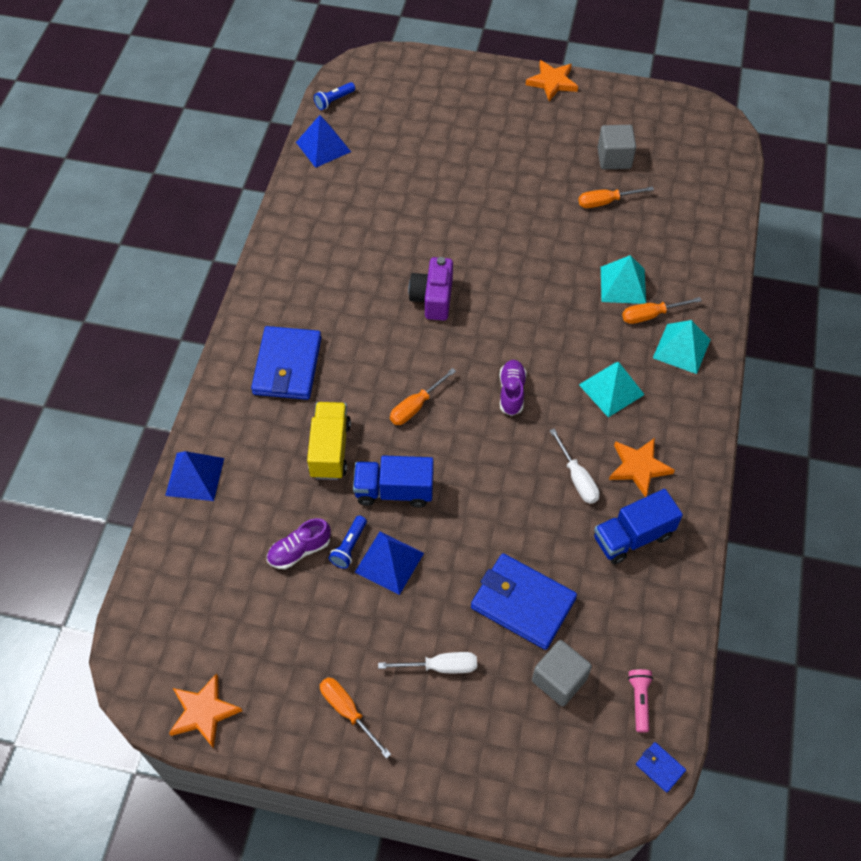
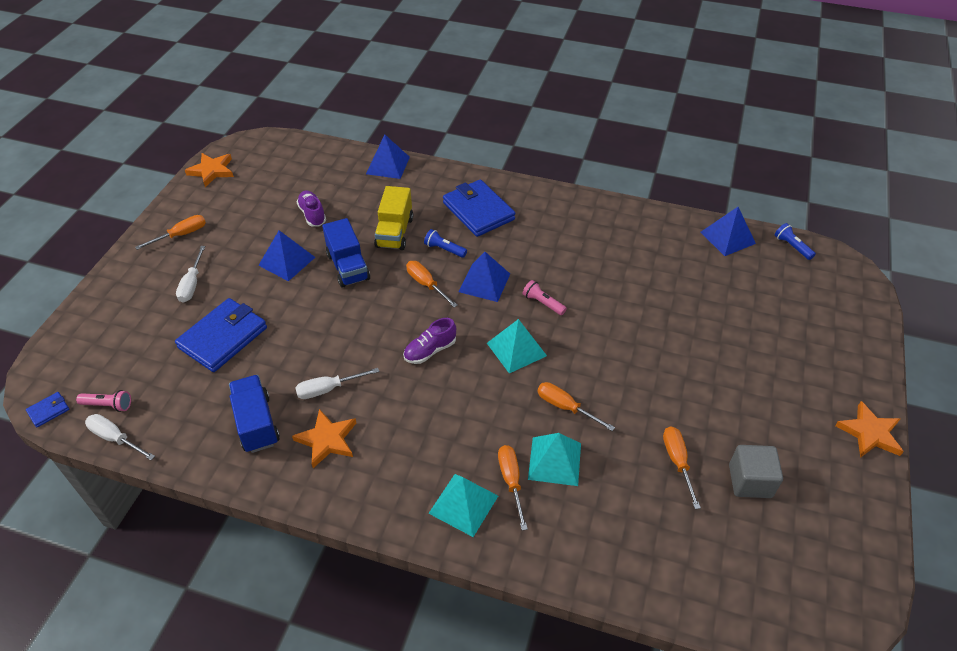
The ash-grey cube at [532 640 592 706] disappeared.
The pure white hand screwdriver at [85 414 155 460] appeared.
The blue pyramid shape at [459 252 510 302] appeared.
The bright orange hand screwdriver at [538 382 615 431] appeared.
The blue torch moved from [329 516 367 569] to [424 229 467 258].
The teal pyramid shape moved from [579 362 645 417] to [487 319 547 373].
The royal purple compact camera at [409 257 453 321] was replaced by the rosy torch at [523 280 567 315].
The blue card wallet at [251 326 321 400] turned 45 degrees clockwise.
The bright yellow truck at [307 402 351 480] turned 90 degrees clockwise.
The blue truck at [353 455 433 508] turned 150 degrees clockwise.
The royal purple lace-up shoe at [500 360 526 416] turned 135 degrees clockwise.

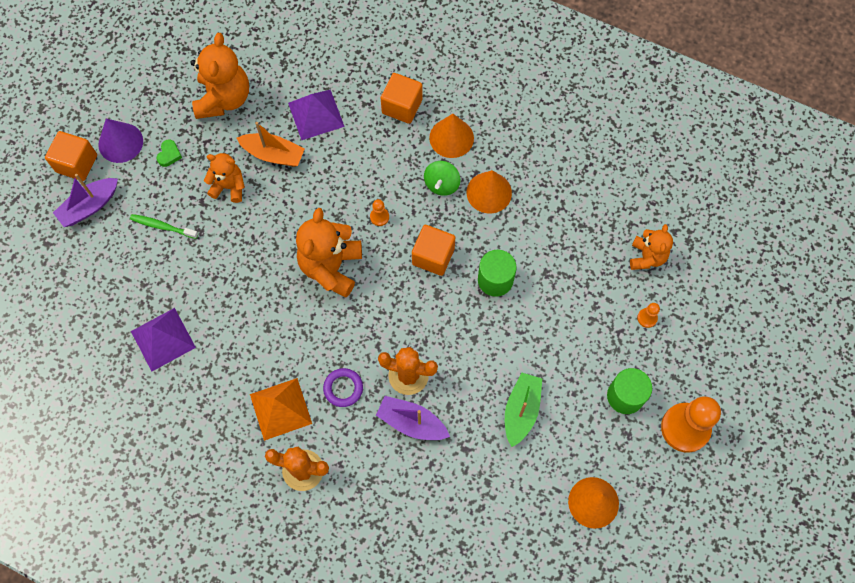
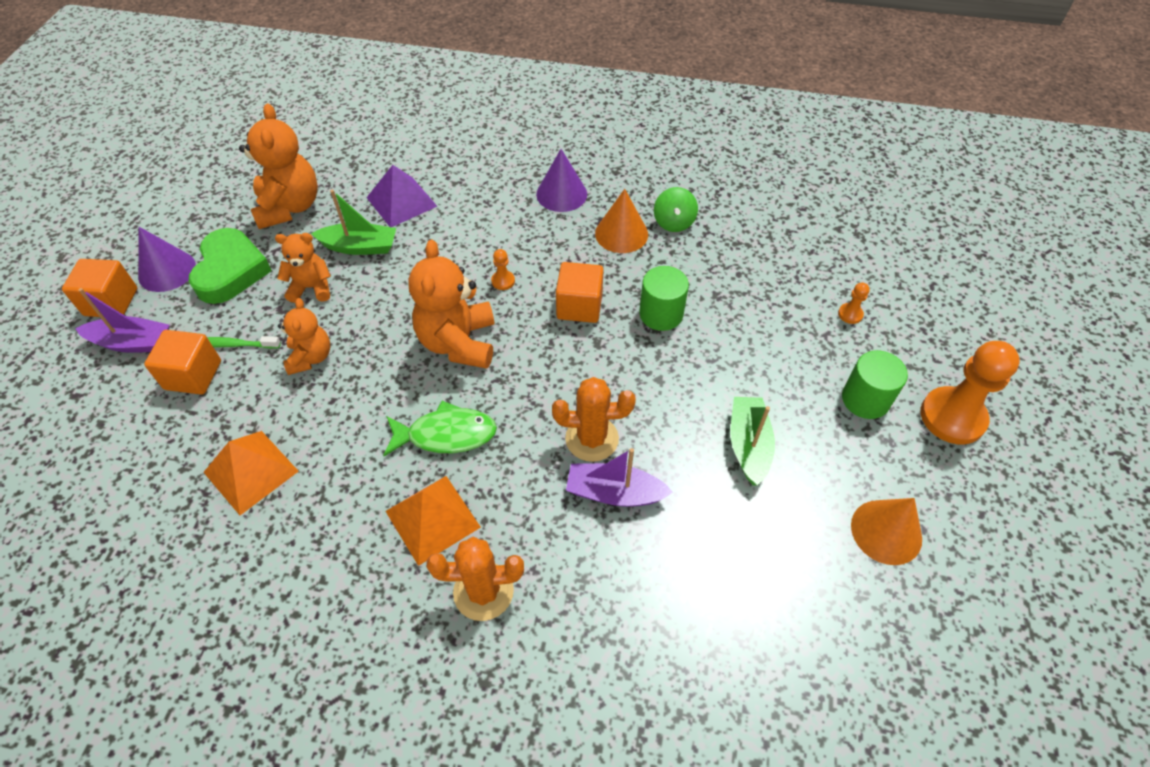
The royal purple hoop at [323 368 363 407] disappeared.
The green fish figure at [383 401 497 456] appeared.
The bright orange cube moved from [381 73 423 124] to [144 330 221 395].
The green spinning top moved from [424 161 460 196] to [654 187 698 232].
The bright orange stuffed bear moved from [630 224 673 270] to [278 298 330 375].
The royal purple pyramid shape at [131 308 196 371] became the bright orange pyramid shape at [203 431 299 515].
The bright orange boat at [237 122 305 167] became the green boat at [311 190 396 255].
The bright orange cone at [429 114 474 158] became the royal purple cone at [536 149 587 212].
The royal purple boat at [53 174 118 227] turned 120 degrees counterclockwise.
The green heart shape at [156 139 182 167] changed to 2.48 times the size.

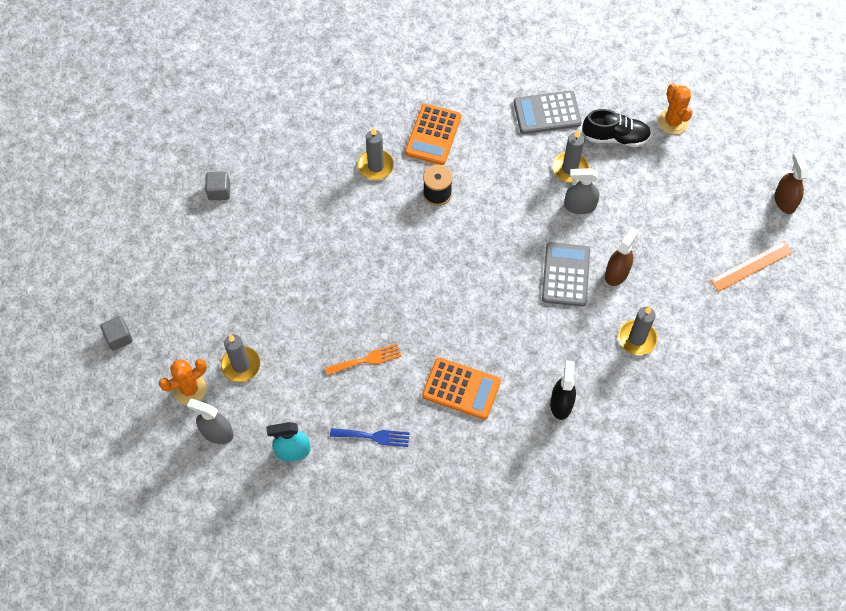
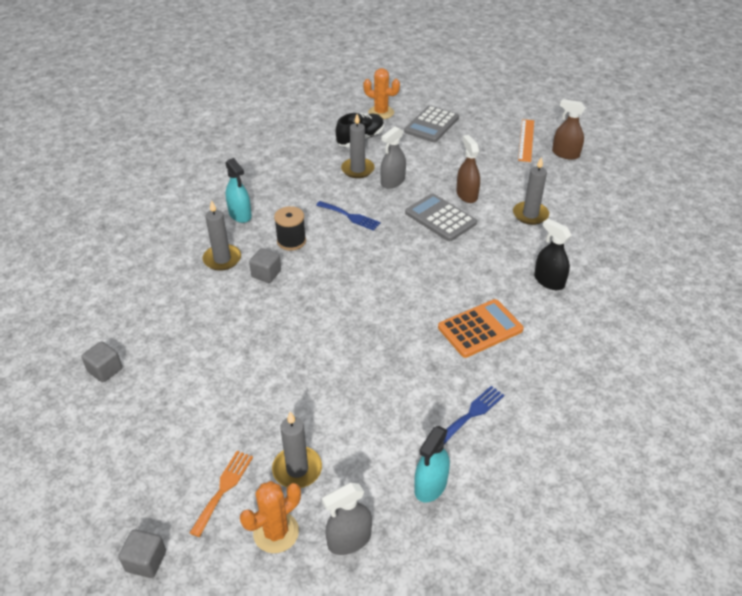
The ash-grey cube at [249 248 281 283] appeared.
The blue dinner fork at [316 201 381 231] appeared.
The bright orange dinner fork moved from [325 344 402 375] to [190 451 253 537].
The ash-grey adding machine moved from [514 91 582 134] to [404 106 459 142].
The brown spray bottle moved from [775 152 809 214] to [552 99 585 160].
The bright orange adding machine at [405 104 461 165] was replaced by the teal spray bottle at [225 158 252 223].
The bright orange saguaro cactus at [159 359 207 405] turned 45 degrees clockwise.

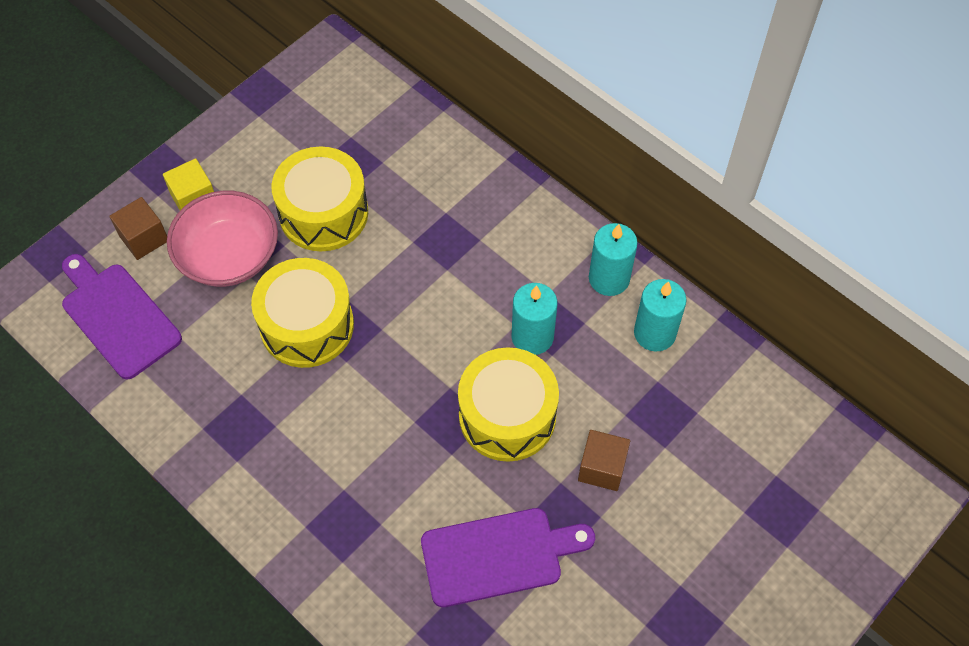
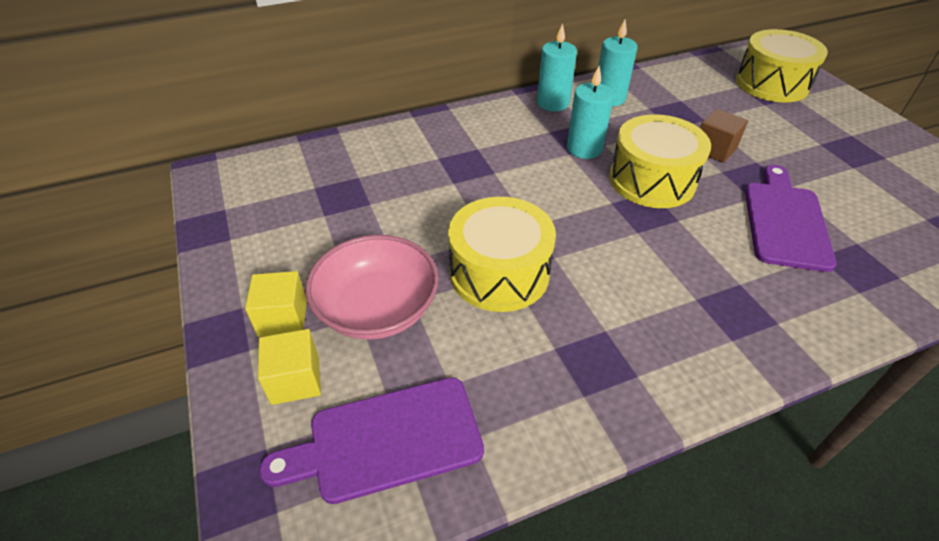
The bright yellow snare drum moved from [271 146 368 251] to [736 29 828 102].
The brown cube at [109 197 167 260] became the bright yellow cube at [258 329 321 405].

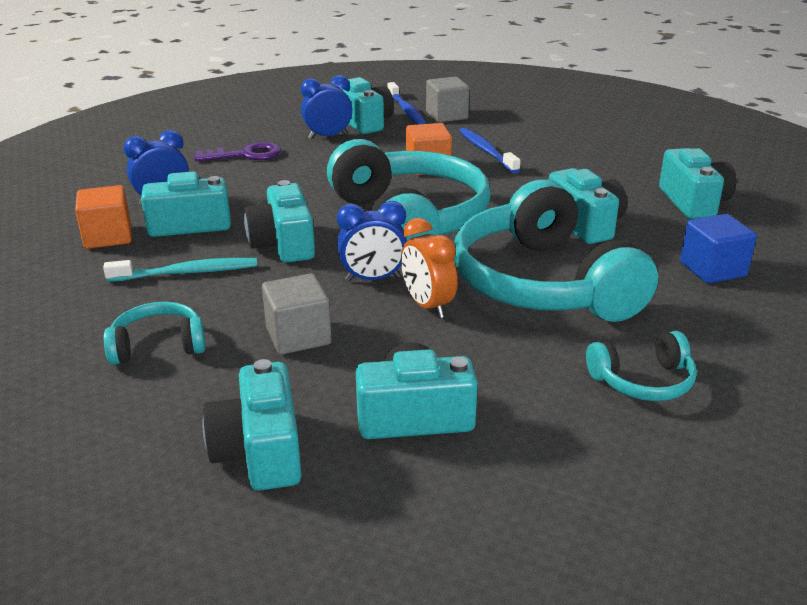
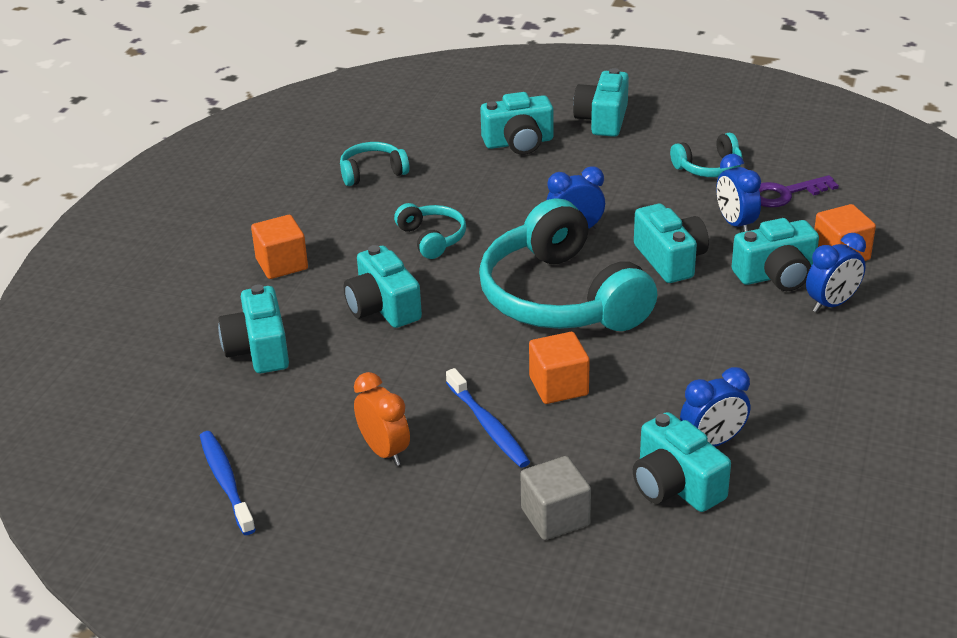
The ash-grey cube at [262 274 331 355] disappeared.
The royal purple door key moved from [194 142 281 161] to [759 175 839 207].
The blue tooth brush moved from [387 82 426 125] to [200 431 256 535].
The bright orange clock moved from [401 218 457 318] to [354 372 410 466].
The teal tooth brush at [103 258 257 282] was replaced by the blue clock at [716 154 761 232].
The blue cube at [680 214 757 283] became the bright orange cube at [251 215 308 279].
The teal compact camera at [202 359 302 491] turned 150 degrees counterclockwise.
The teal headset at [454 180 658 322] changed to 0.45 times the size.

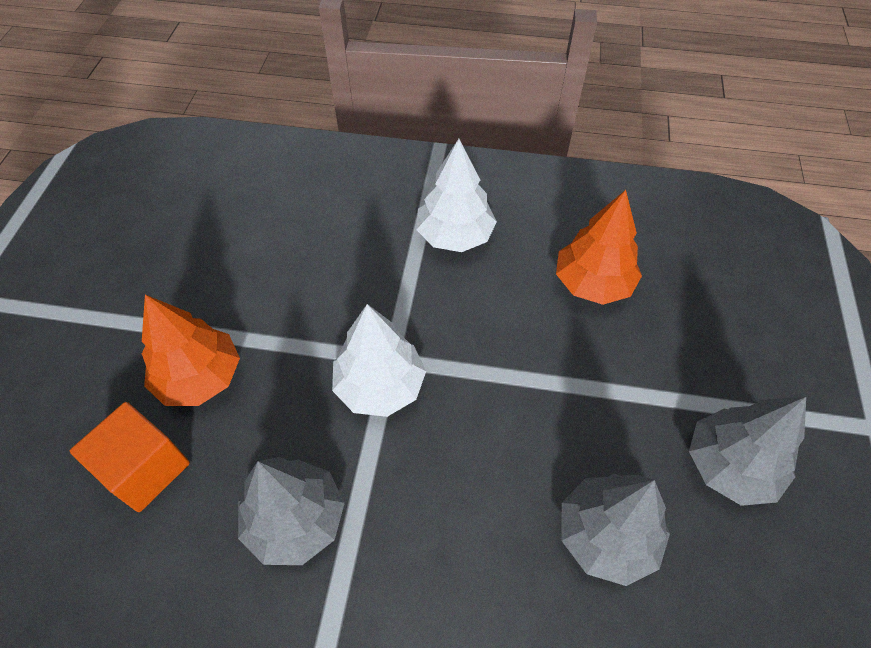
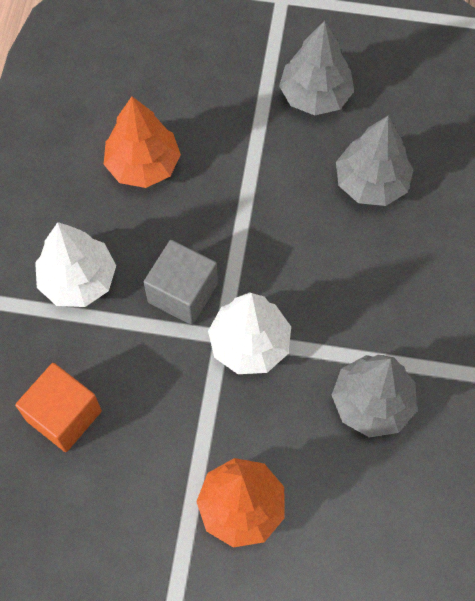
The ash-grey cube at [144 240 218 325] appeared.
The bright orange cube moved from [70 402 190 512] to [15 363 102 452].

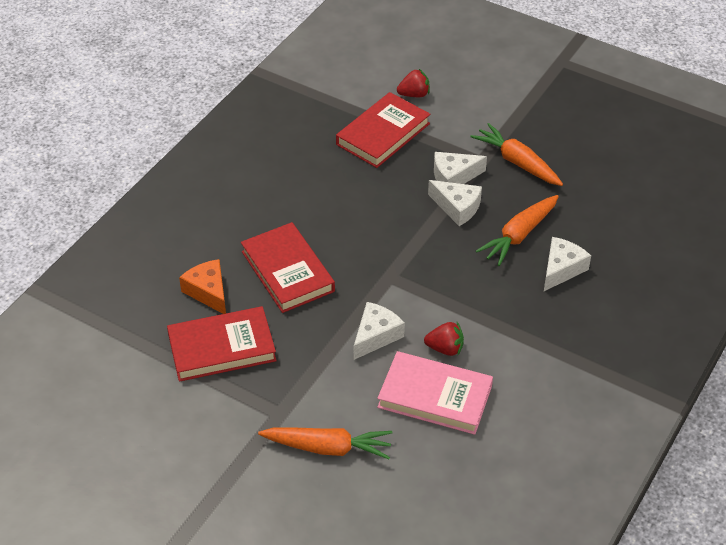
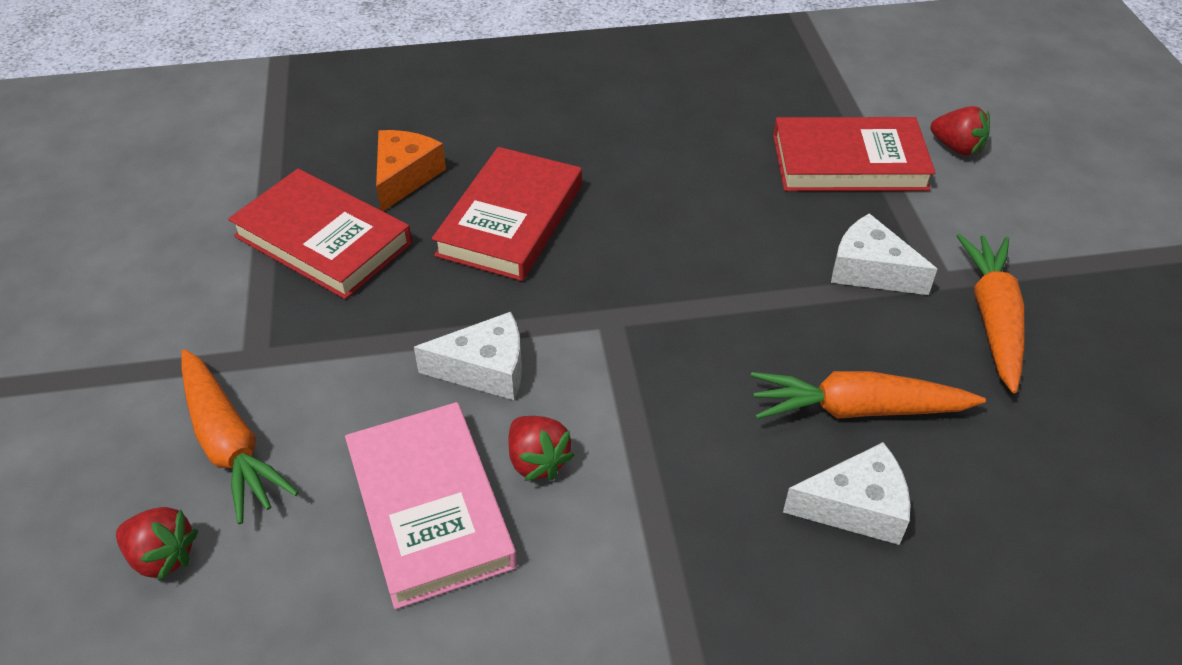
The pure white cheese at [428 180 482 226] disappeared.
The crimson toy strawberry at [116 507 198 581] appeared.

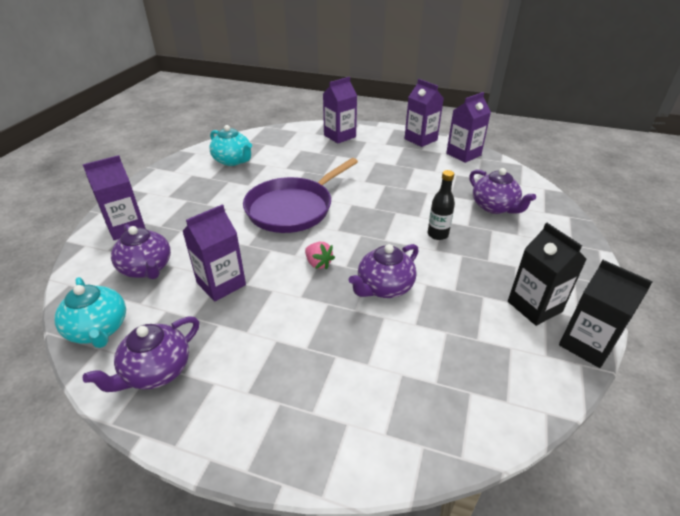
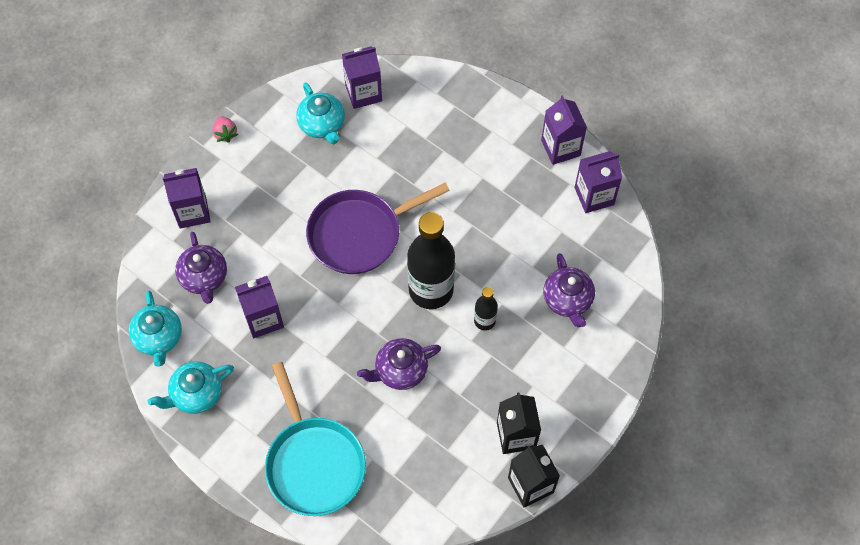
The teal frying pan at [265 362 366 516] appeared.
The ebony flask at [407 212 455 309] appeared.
The rosy toy strawberry moved from [305 242 335 270] to [213 116 238 143].
The royal purple juice carton moved from [323 77 357 143] to [342 46 382 109].
The royal purple tea pot at [83 316 199 392] became the teal tea pot at [148 361 234 414].

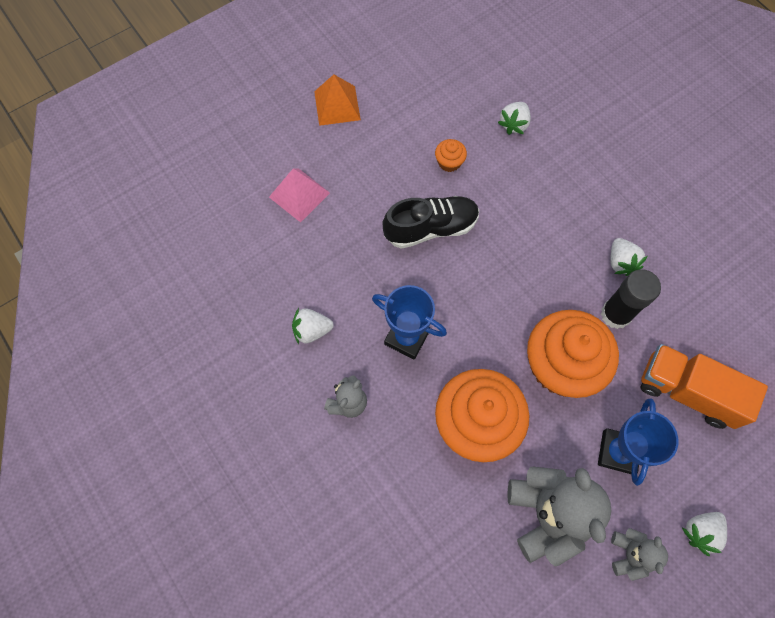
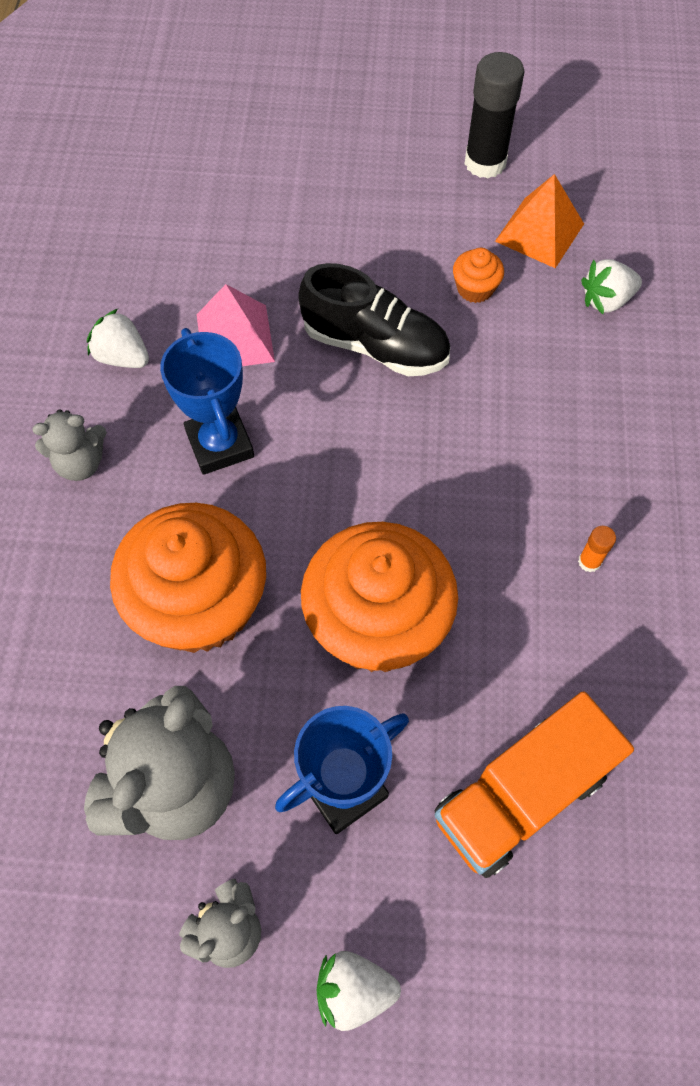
The rosy pyramid shape moved from [269 168 330 223] to [197 284 275 366].
The bright orange pyramid shape moved from [314 74 361 126] to [495 174 584 268].
The ebony stick of glue moved from [601 269 661 329] to [464 52 525 179].
The pure white toy strawberry at [610 238 648 276] was replaced by the bright orange stick of glue at [578 526 616 572].
The bright orange truck at [641 344 768 429] turned 105 degrees counterclockwise.

